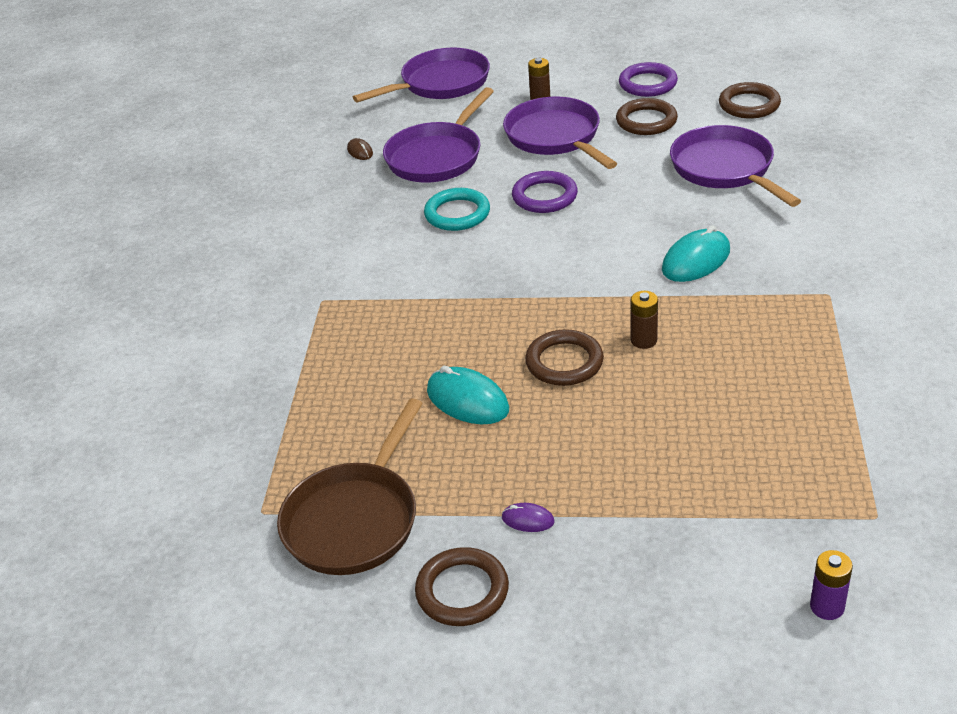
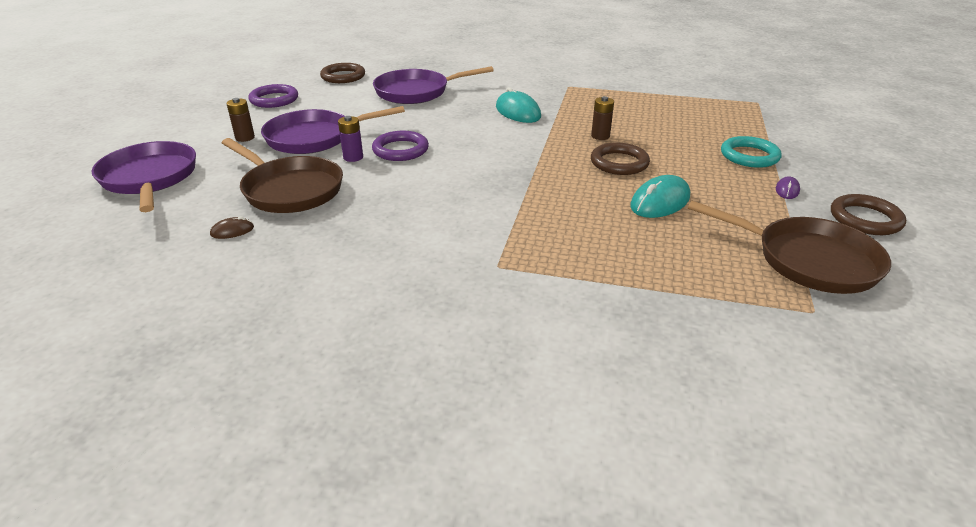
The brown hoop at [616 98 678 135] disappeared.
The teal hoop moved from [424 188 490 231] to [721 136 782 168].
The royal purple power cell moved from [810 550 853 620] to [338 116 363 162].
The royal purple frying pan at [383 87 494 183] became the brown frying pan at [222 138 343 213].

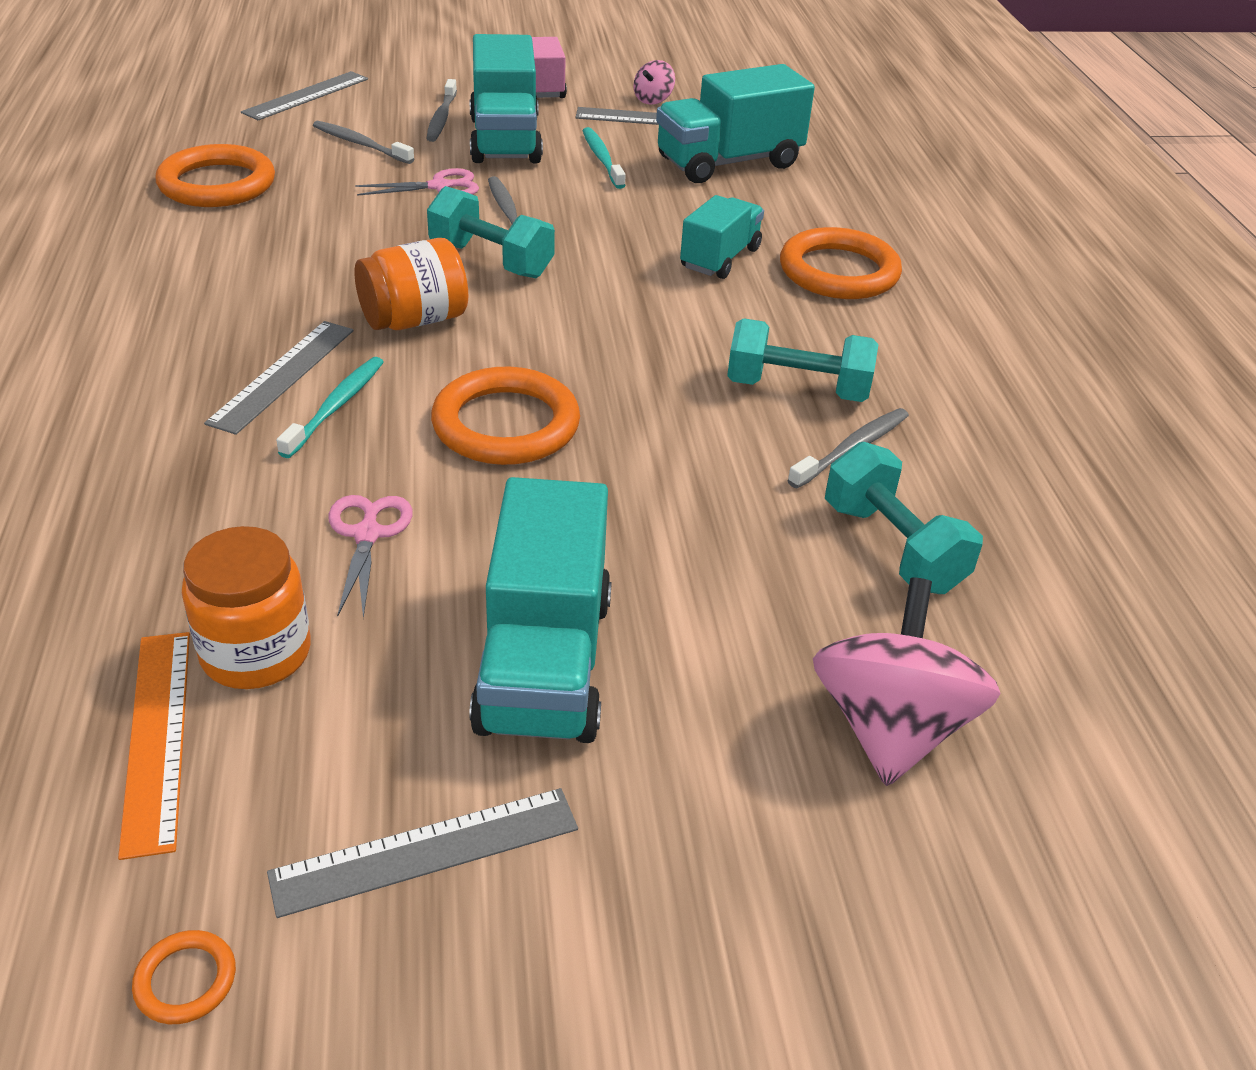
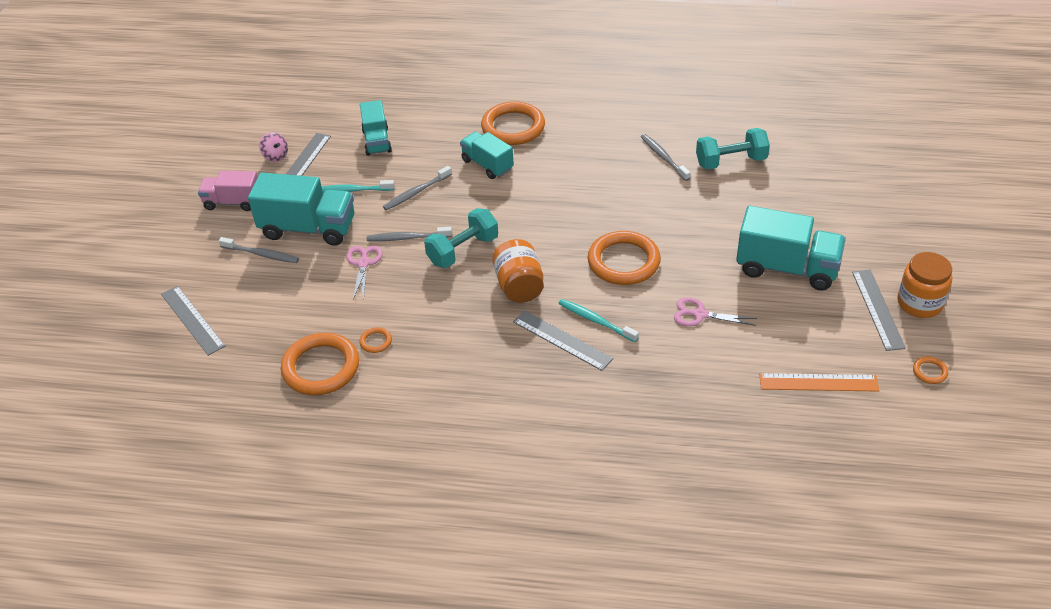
The teal dumbbell at [727 319 879 402] disappeared.
The rosy spinning top at [813 577 1001 786] disappeared.
The bright orange hoop at [359 327 392 353] appeared.
The bright orange jar moved from [182 526 311 689] to [897 252 952 318].
The ash-grey tooth brush moved from [313 121 414 164] to [383 166 452 210].
The teal truck at [656 64 815 183] changed to 0.62 times the size.

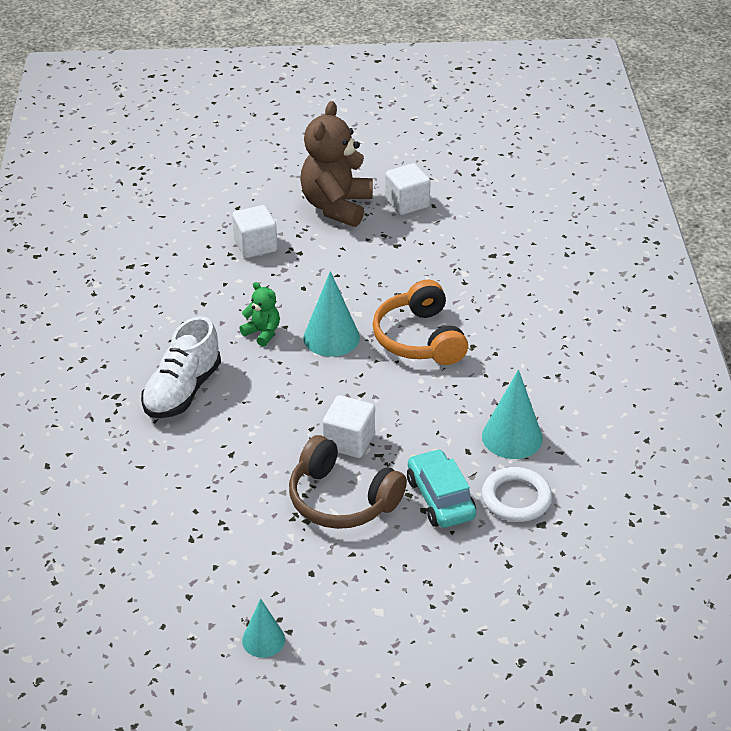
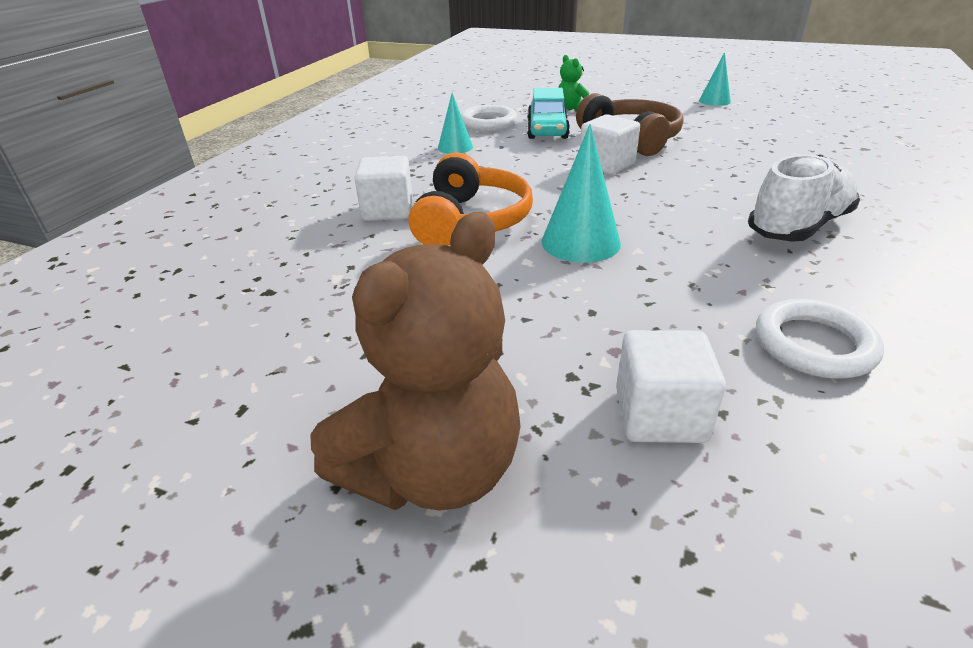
The pure white hoop at [756 299 884 379] appeared.
The green stuffed bear moved from [239 282 280 347] to [558 55 590 112].
The pure white cube moved from [385 163 431 215] to [354 156 413 221].
The teal cone at [482 369 543 459] changed to 0.62 times the size.

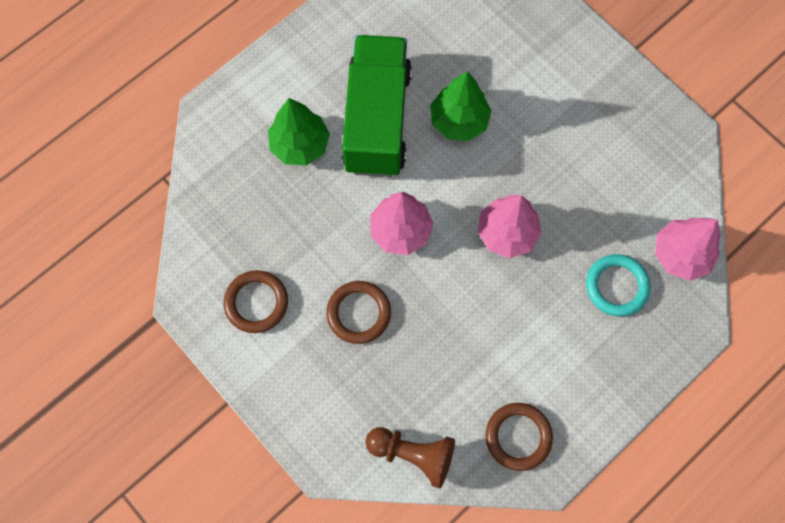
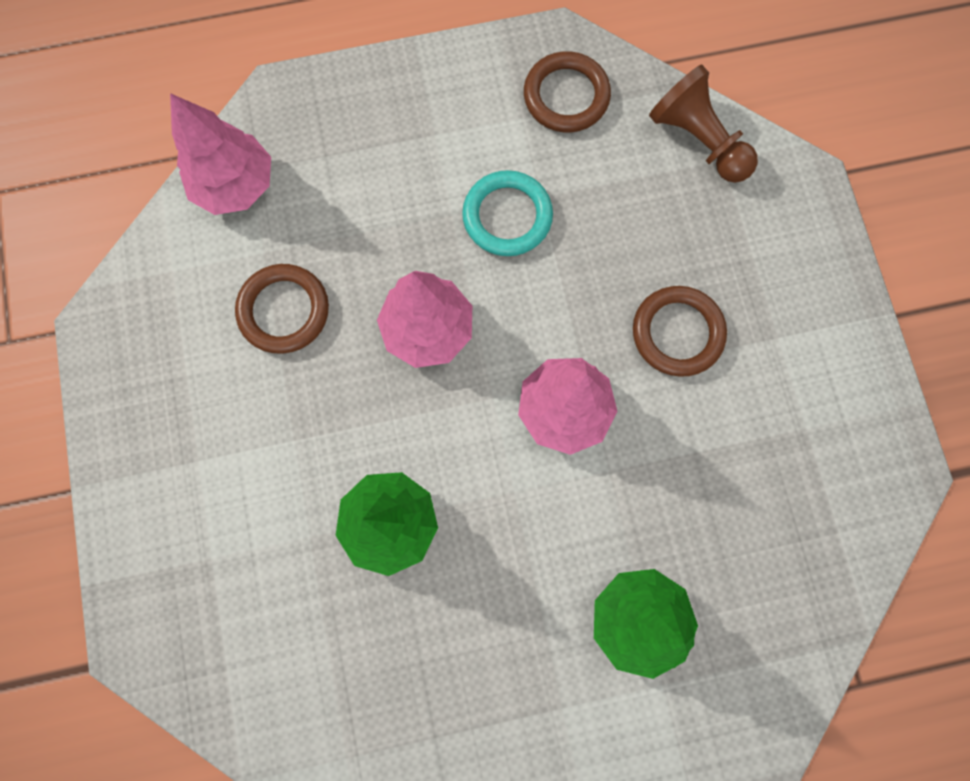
The green truck at [341 35 412 177] disappeared.
The brown hoop moved from [224 270 288 333] to [235 264 329 354].
The teal hoop moved from [586 254 650 316] to [462 170 553 256].

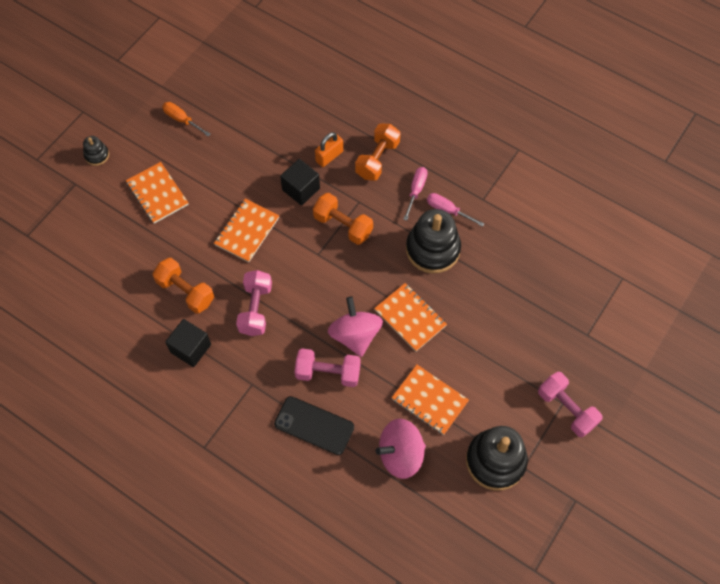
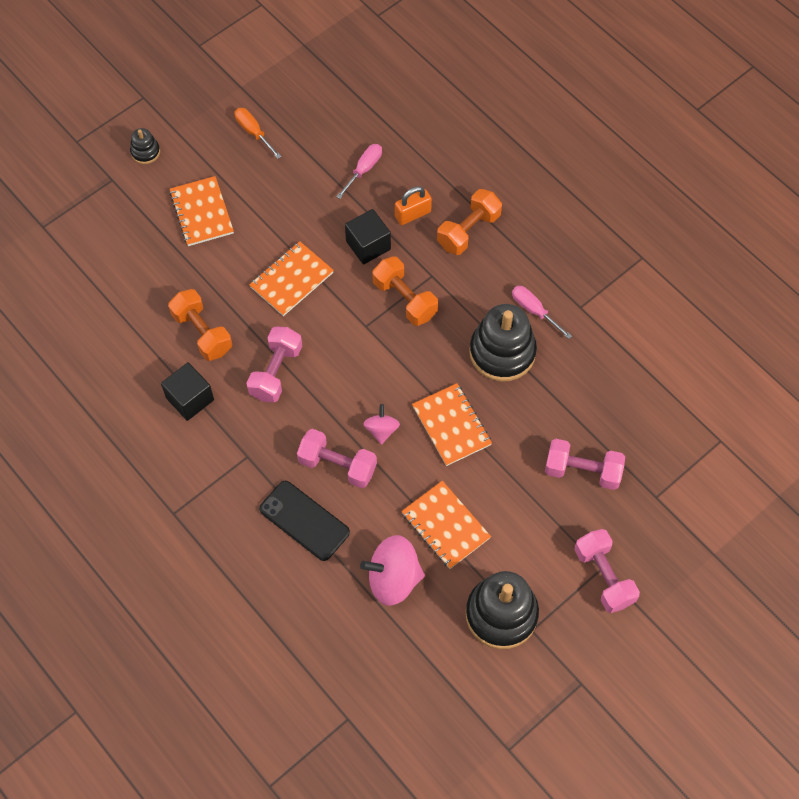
The rosy dumbbell at [545 439 625 490] appeared.
The rosy hand screwdriver moved from [403 167 428 221] to [336 144 382 199].
The rosy spinning top at [328 297 383 357] changed to 0.55 times the size.

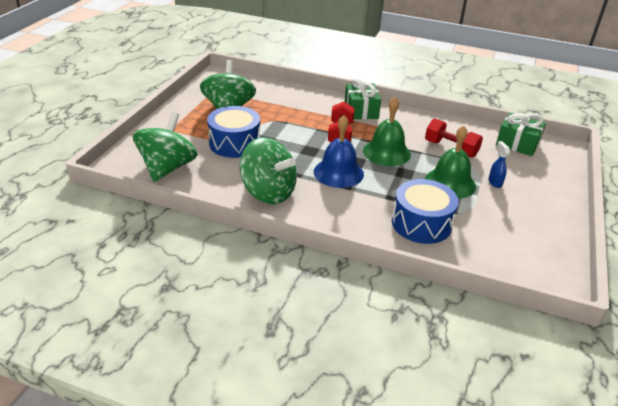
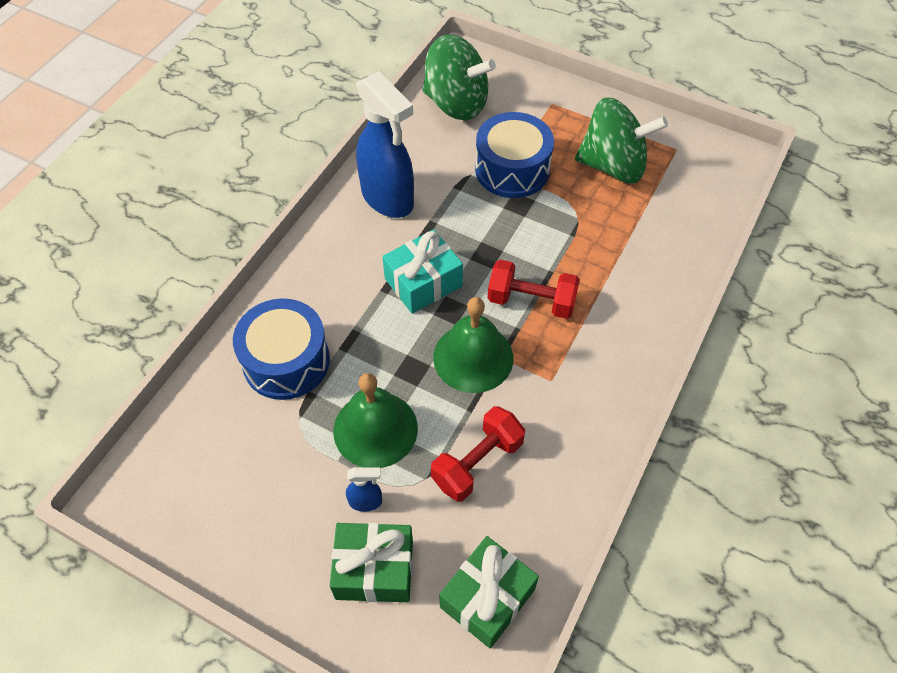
The green present moved from [345 78 381 119] to [330 523 413 602].
The green spinning top at [240 137 297 204] was replaced by the blue spray bottle at [356 71 414 218].
The blue hand bell at [314 115 364 188] was replaced by the teal present at [382 229 463 314].

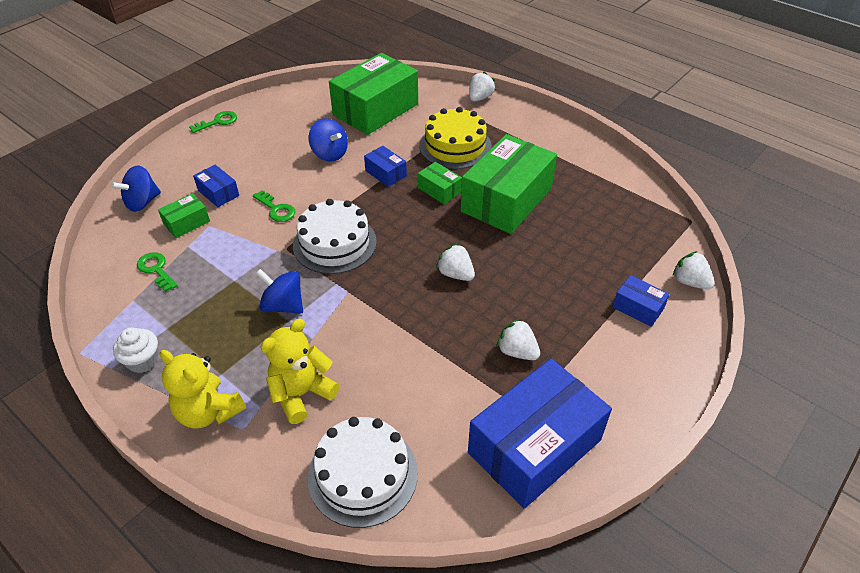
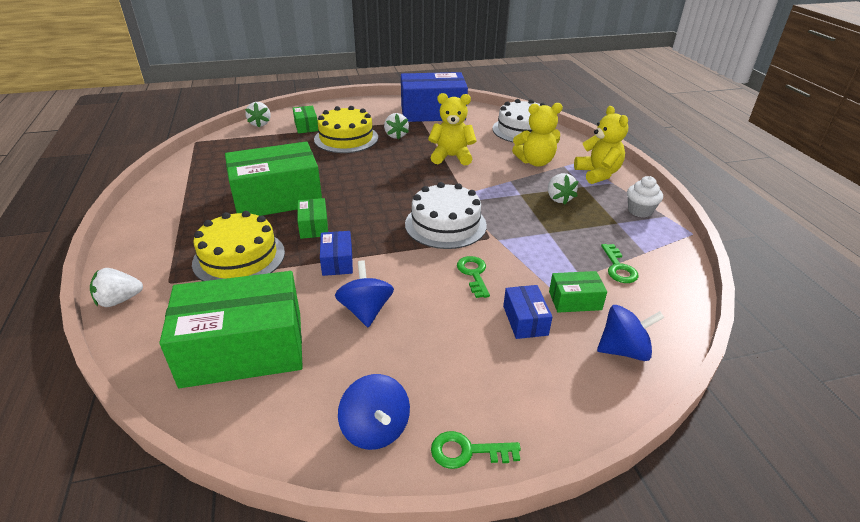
The bright yellow layer cake at [314 106 378 153] appeared.
The bright yellow stuffed bear at [428 93 477 165] appeared.
The blue spinning top moved from [256 269 303 314] to [338 374 410 450].
The pure white toy strawberry moved from [436 243 475 281] to [548 173 578 205].
The blue box at [613 275 670 327] became the green box at [293 106 318 134].

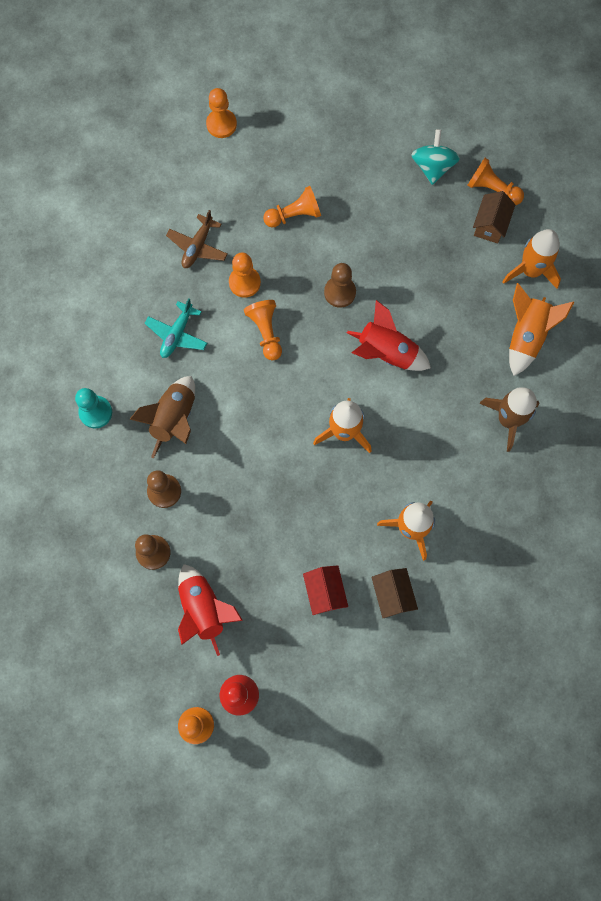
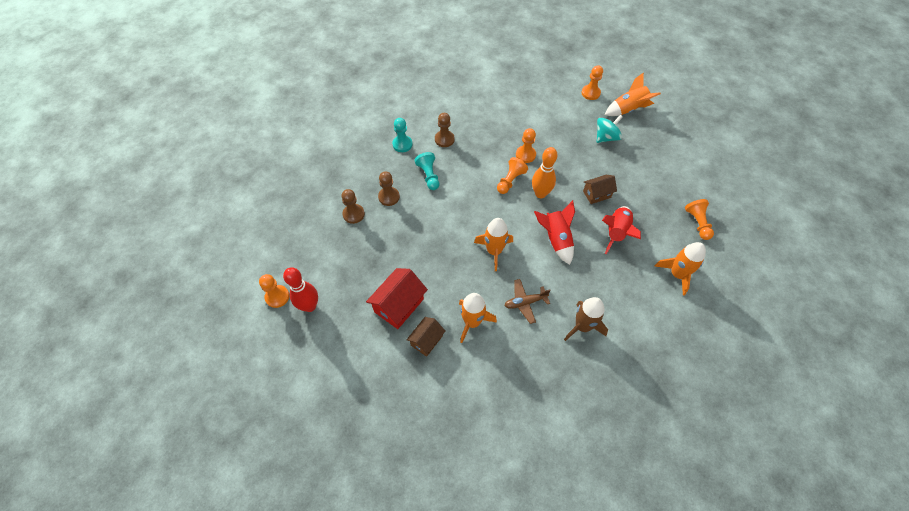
The teal aeroplane at [145 298 207 358] disappeared.
The bright orange pawn at [263 186 321 227] disappeared.
The bright orange bowling pin at [532 147 558 198] appeared.
The brown aeroplane moved from [166 210 228 268] to [504 279 551 324].
The crimson spaceship moved from [178 564 243 656] to [602 206 641 255].
The brown pawn moved from [324 263 356 308] to [435 113 455 147].
The teal spinning top moved from [411 129 460 185] to [597 115 623 143].
The brown cottage moved from [473 191 515 243] to [583 175 617 204].
The bright orange spaceship moved from [509 283 574 376] to [605 72 661 116].
The brown spaceship at [130 376 195 459] was replaced by the teal pawn at [415 152 439 190].
The crimson cottage at [303 565 348 615] changed to 1.59 times the size.

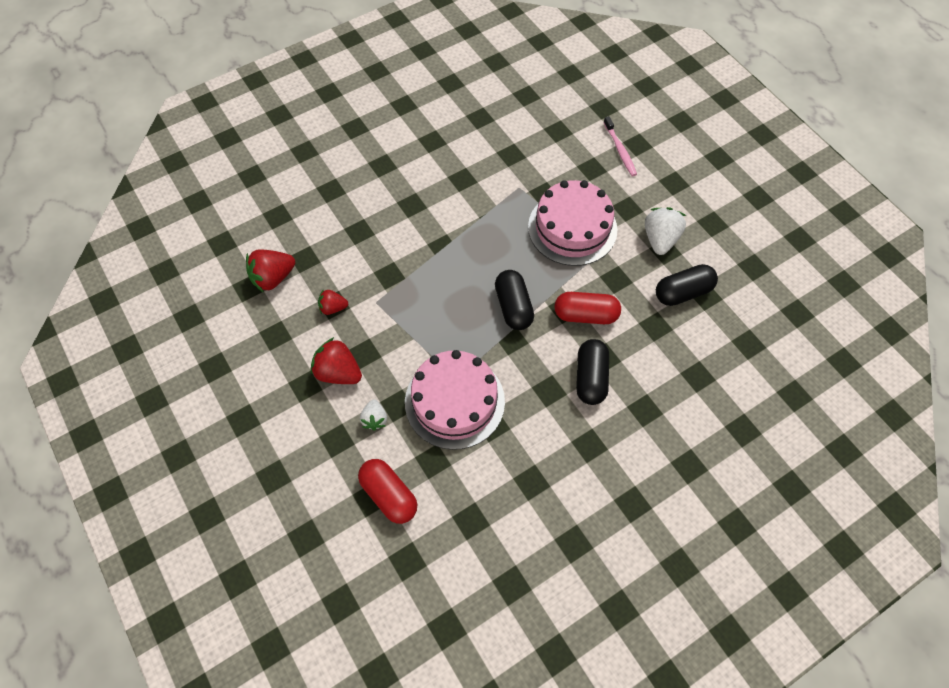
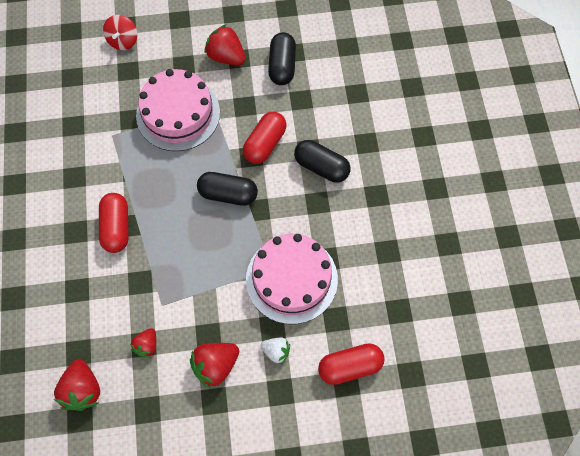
The crimson pill at [99 193 129 253] appeared.
The rosy tooth brush at [603 116 637 176] was replaced by the crimson spinning top at [103 15 137 50].
The pure white toy strawberry at [645 207 686 255] became the crimson toy strawberry at [204 24 245 66].

